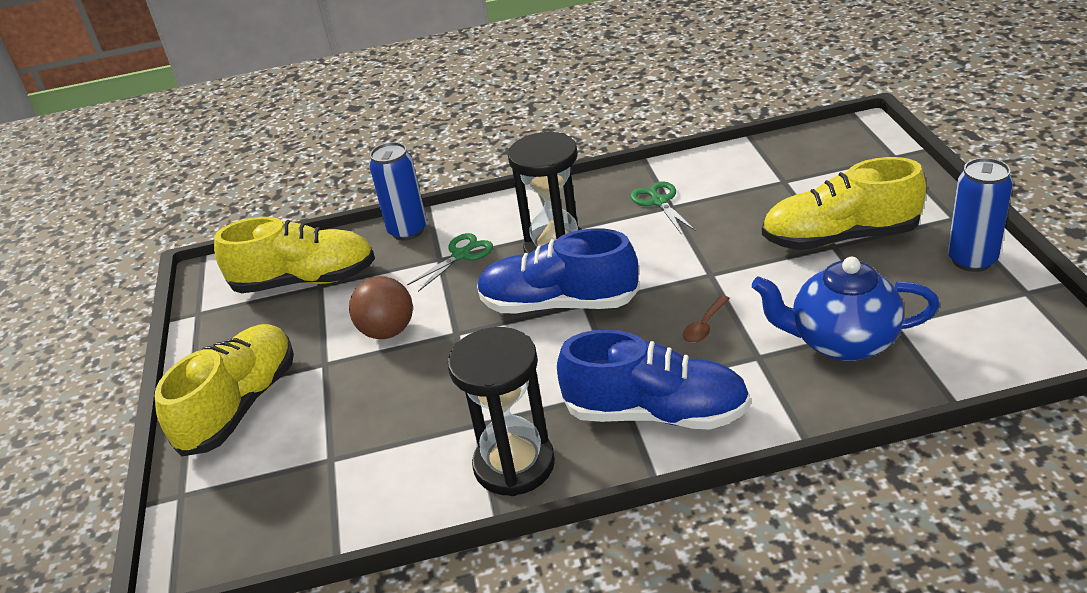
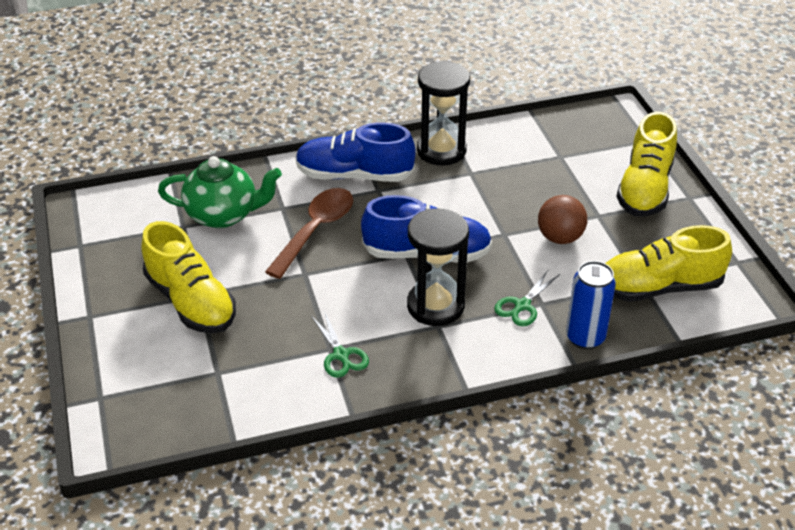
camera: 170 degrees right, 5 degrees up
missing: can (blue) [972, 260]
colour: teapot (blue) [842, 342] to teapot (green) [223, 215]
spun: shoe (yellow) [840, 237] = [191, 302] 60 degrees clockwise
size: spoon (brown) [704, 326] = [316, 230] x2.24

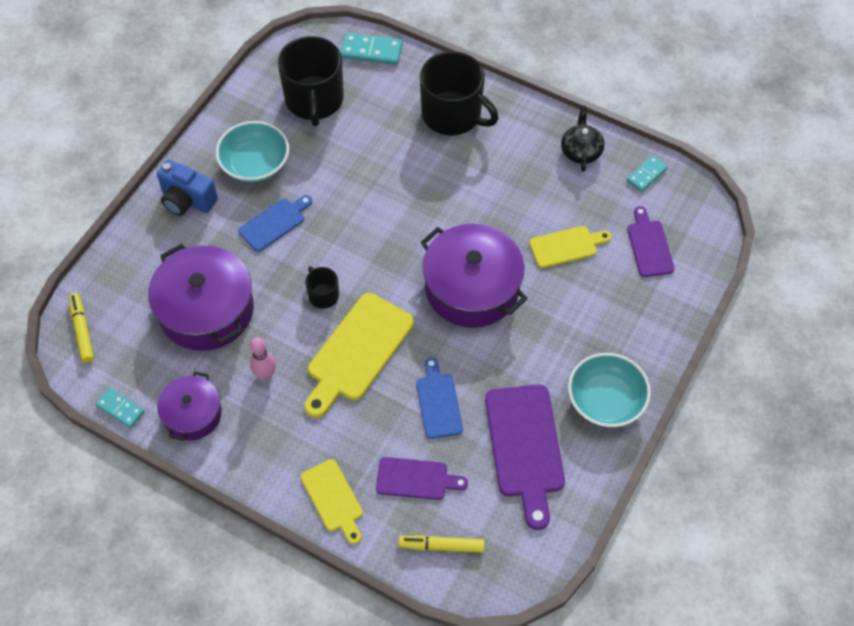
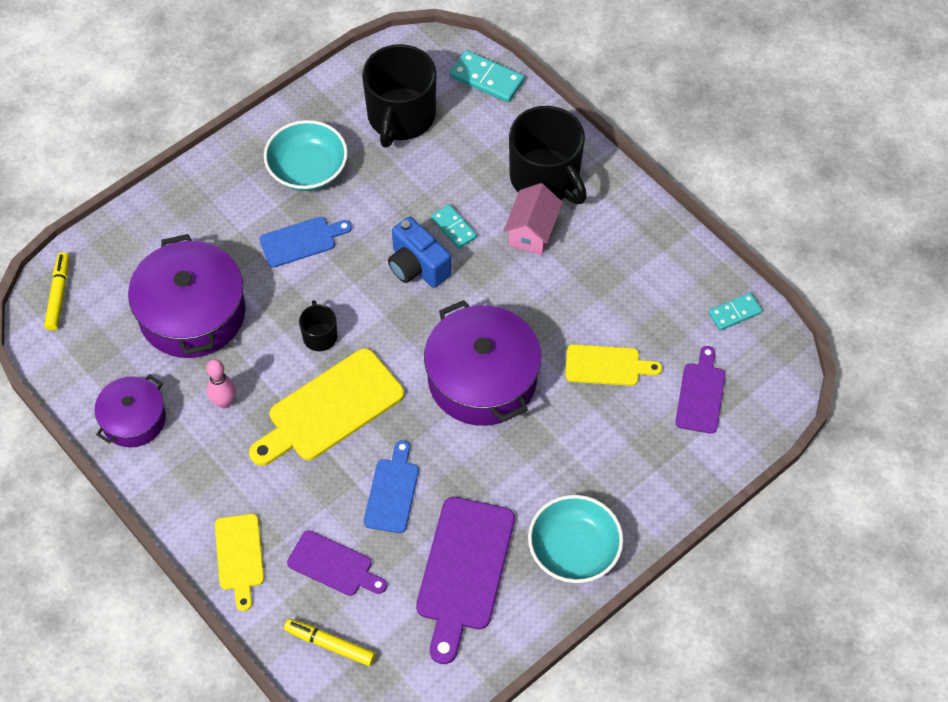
camera: 20 degrees right, 0 degrees up
missing: teapot (black) [581, 151]
appeared: house (pink) [532, 232]
relocated: camera (blue) [187, 200] to [417, 266]; domino (turquoise) [120, 409] to [454, 228]

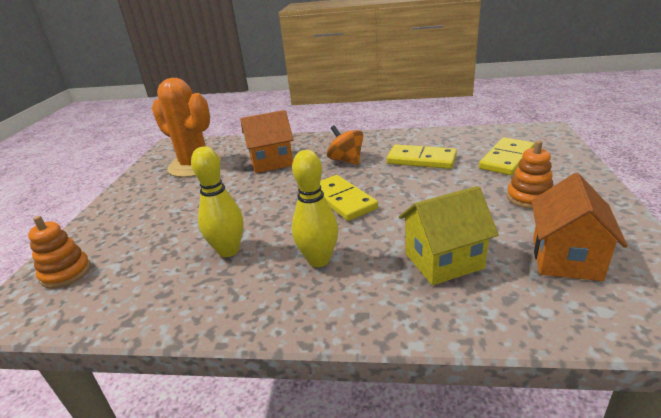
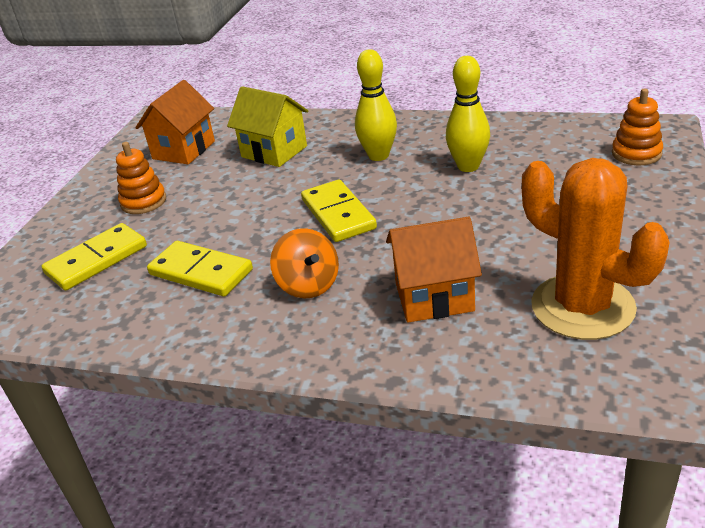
camera: 170 degrees left, 5 degrees up
spun: house (yellow) [444, 261] = [274, 151] 45 degrees clockwise

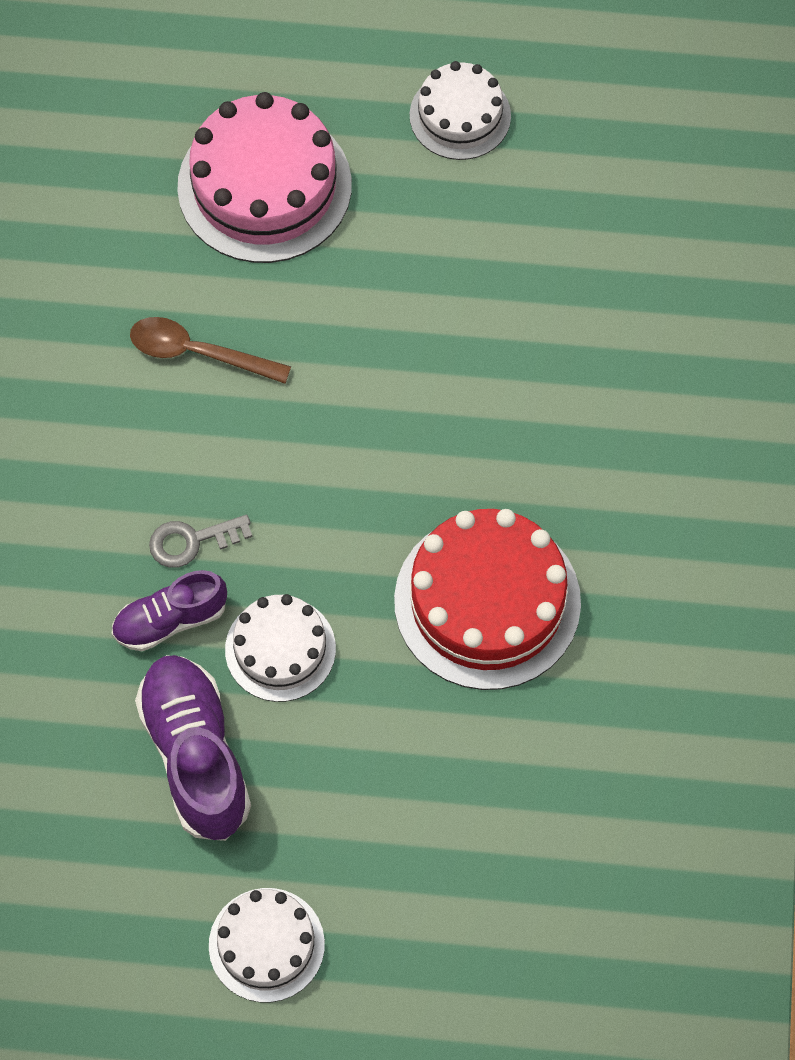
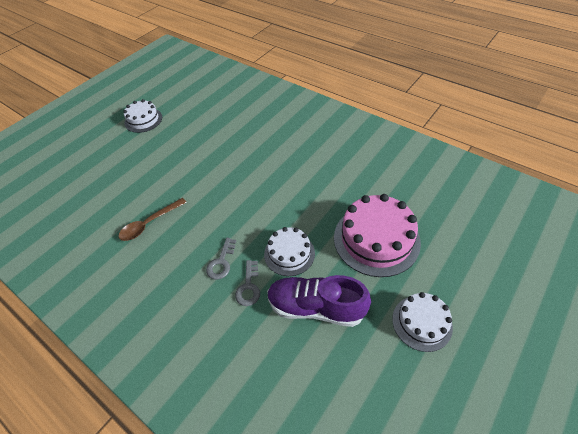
camera: 55 degrees left, 15 degrees down
missing: cake (red) [487, 601]
relocated: cake (pink) [264, 186] to [376, 239]
exchanged: shoe (purple) [170, 620] to key (grey) [248, 287]

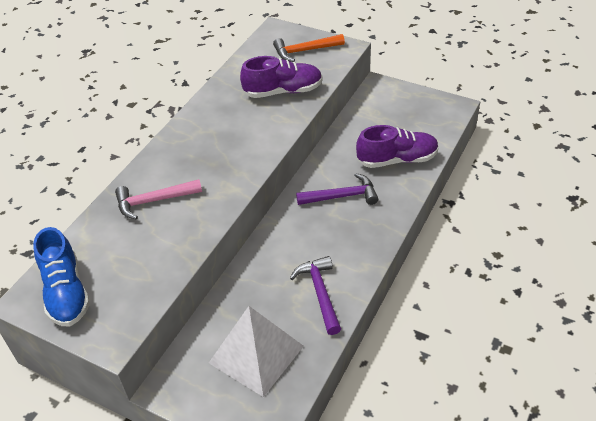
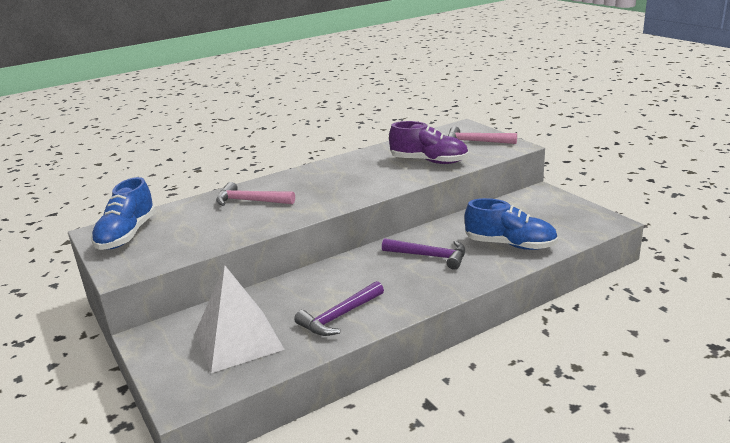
camera: 30 degrees right, 20 degrees down
colour: hammer (orange) [304, 51] to hammer (pink) [475, 142]; shoe (purple) [397, 159] to shoe (blue) [510, 245]
spun: hammer (purple) [320, 293] = [339, 317] 150 degrees counterclockwise

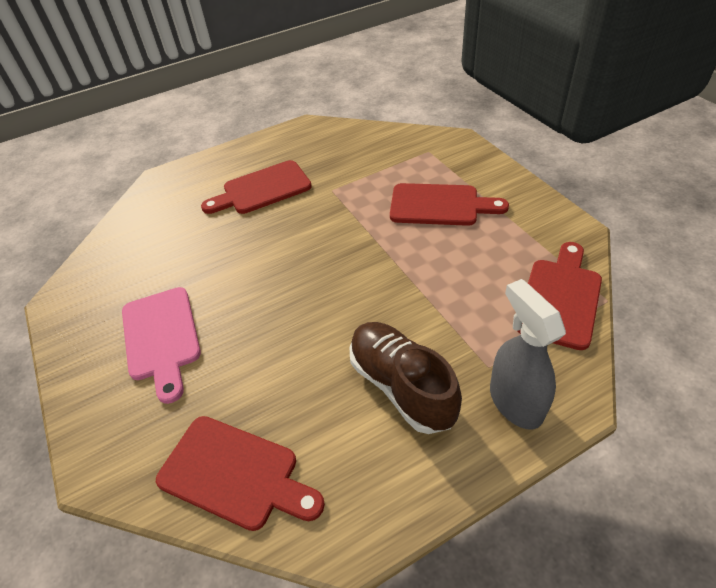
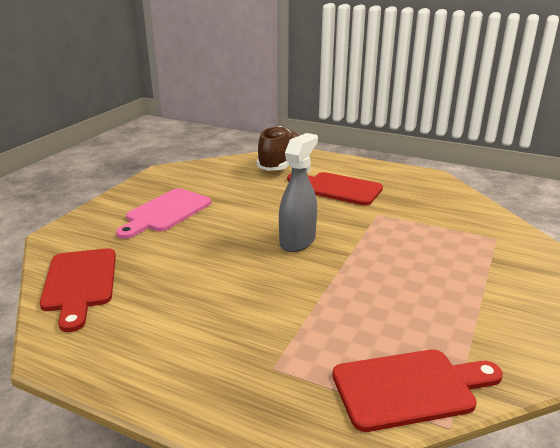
camera: 50 degrees right, 20 degrees down
missing: cutting board (red) [439, 205]
relocated: shoe (brown) [401, 386] to [280, 163]; spray bottle (grey) [515, 402] to [297, 241]

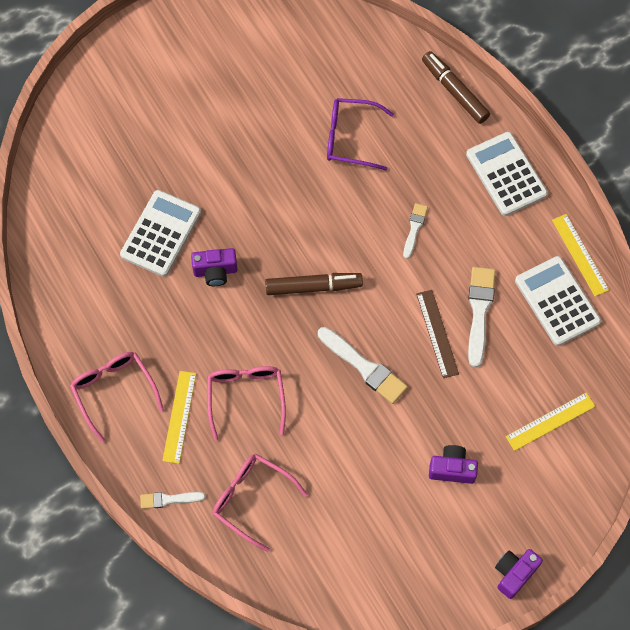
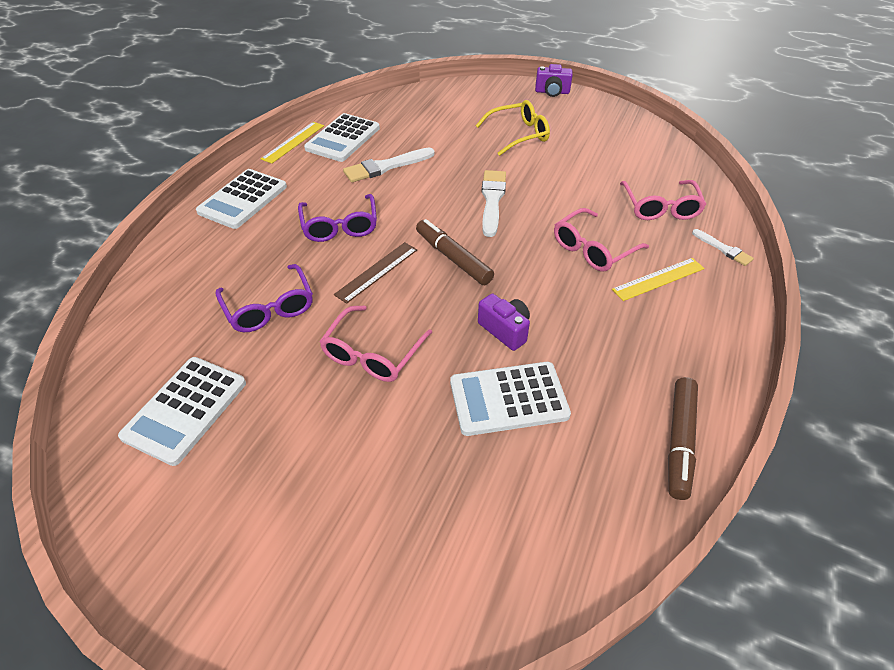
camera: 125 degrees left, 20 degrees down
missing: ruler (yellow) [550, 421]
appeared: calculator (white) [185, 409]
relocated: glasses (pink) [114, 391] to [372, 354]; ruler (brown) [437, 333] to [377, 271]; marker (brown) [454, 91] to [679, 441]
exchanged: brush (white) [414, 228] to glasses (purple) [340, 226]; camera (purple) [452, 469] to glasses (yellow) [518, 135]

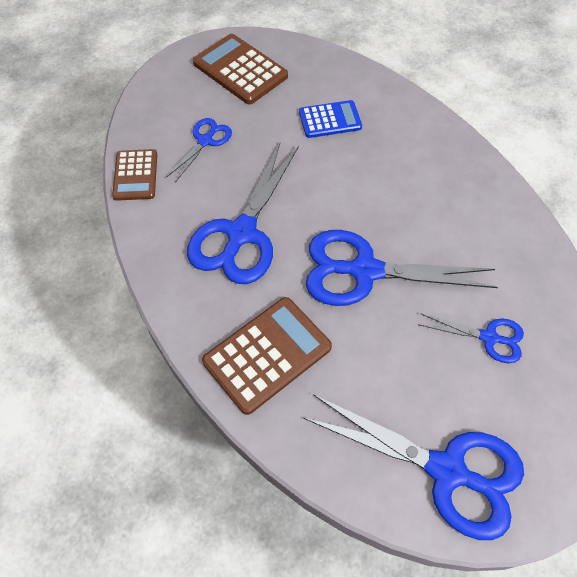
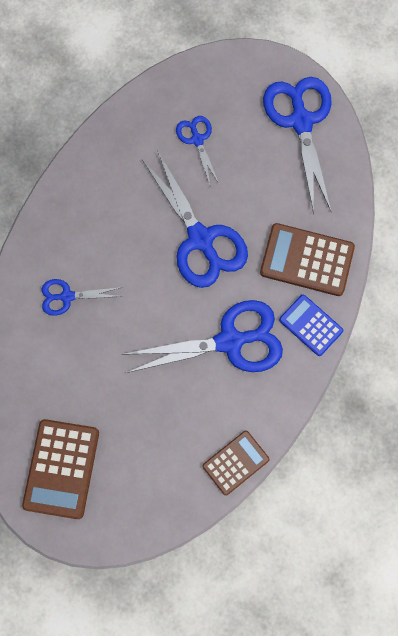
camera: 125 degrees left, 15 degrees up
relocated: scissors (blue) [205, 141] to [67, 296]; calculator (blue) [330, 120] to [310, 325]

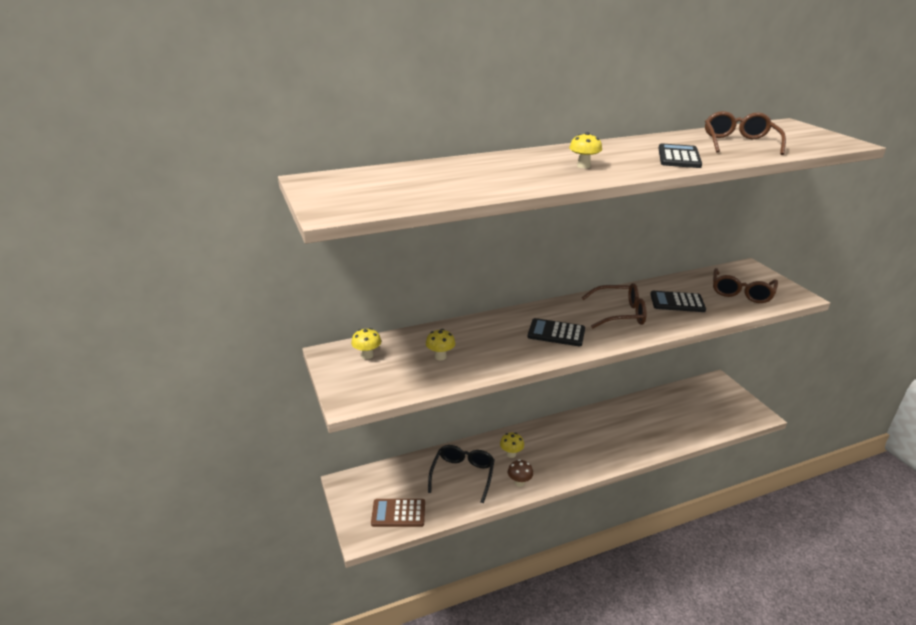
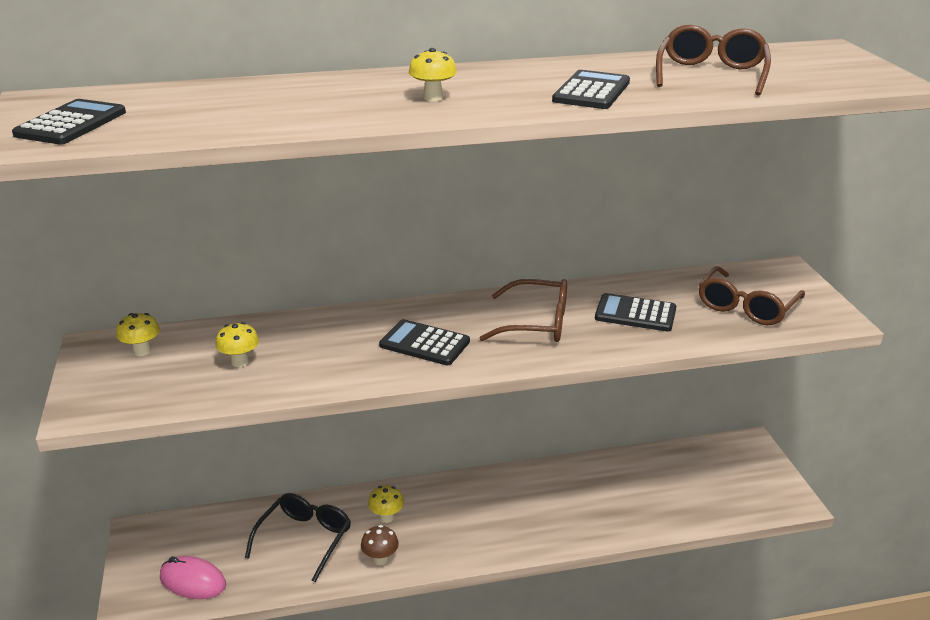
camera: 10 degrees right, 0 degrees up
appeared: calculator (black) [71, 124]
exchanged: calculator (brown) [398, 513] to mouse (pink) [193, 581]

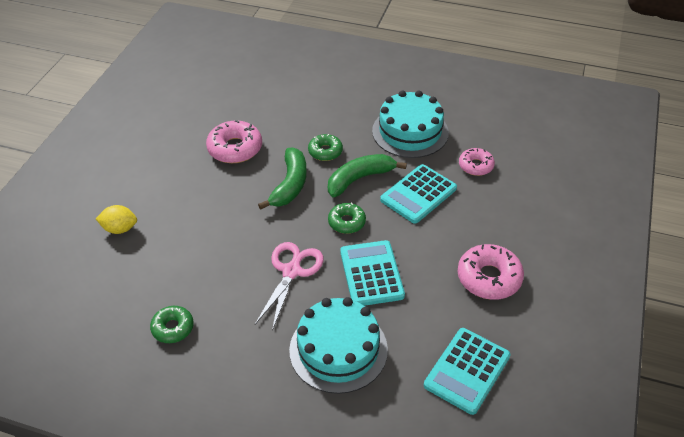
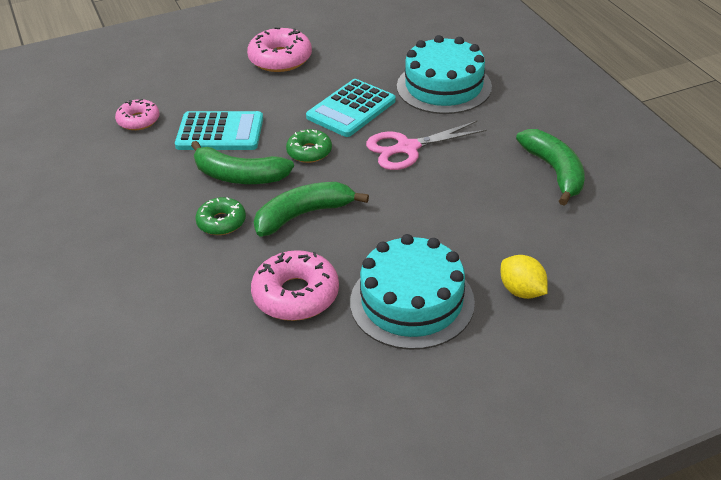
camera: 130 degrees left, 5 degrees down
missing: calculator (turquoise) [467, 371]
relocated: cake (turquoise) [410, 131] to [412, 302]
exchanged: donut (green) [173, 328] to banana (green) [554, 171]

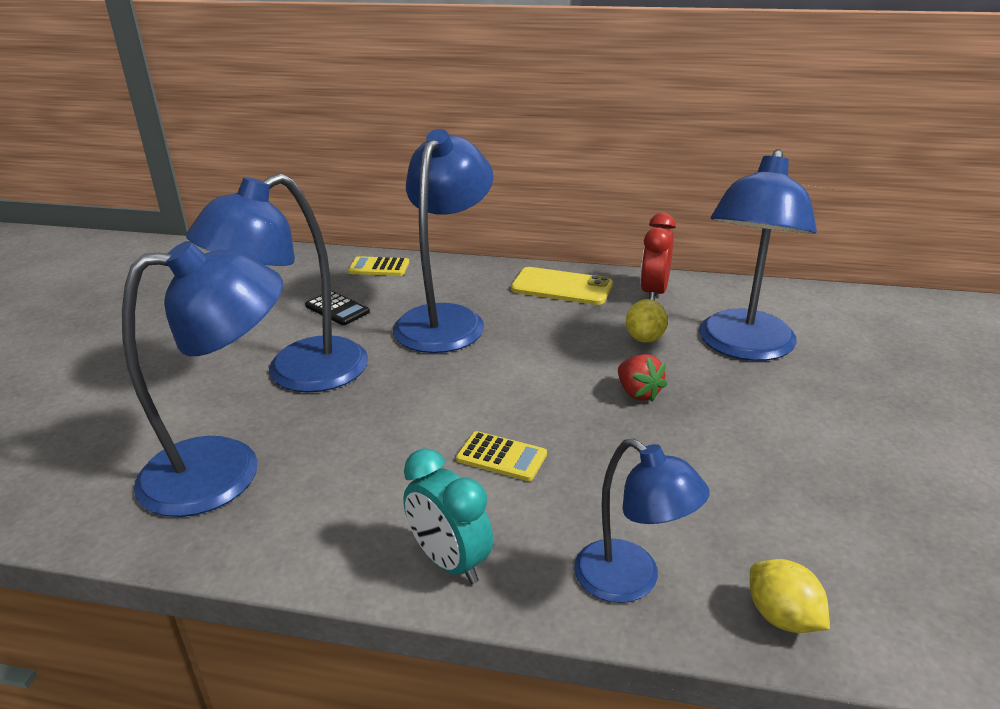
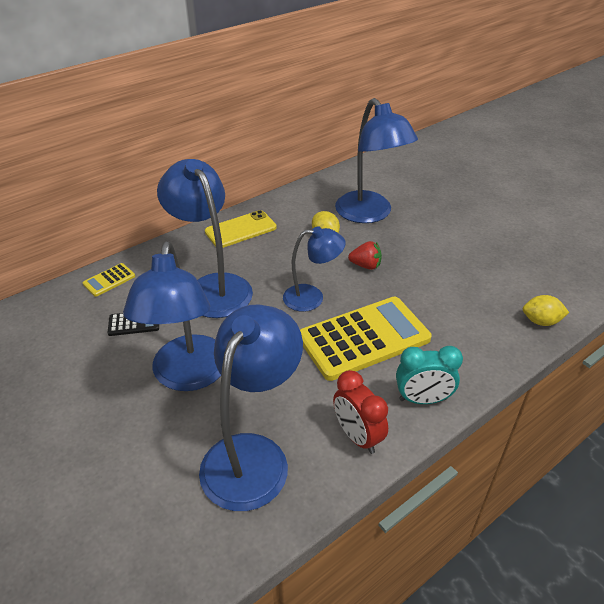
camera: 50 degrees left, 10 degrees up
relocated: lamp (blue) [631, 581] to [312, 297]; clock (red) [653, 293] to [357, 436]
size: calculator (yellow) [501, 457] = [363, 338] x2.34

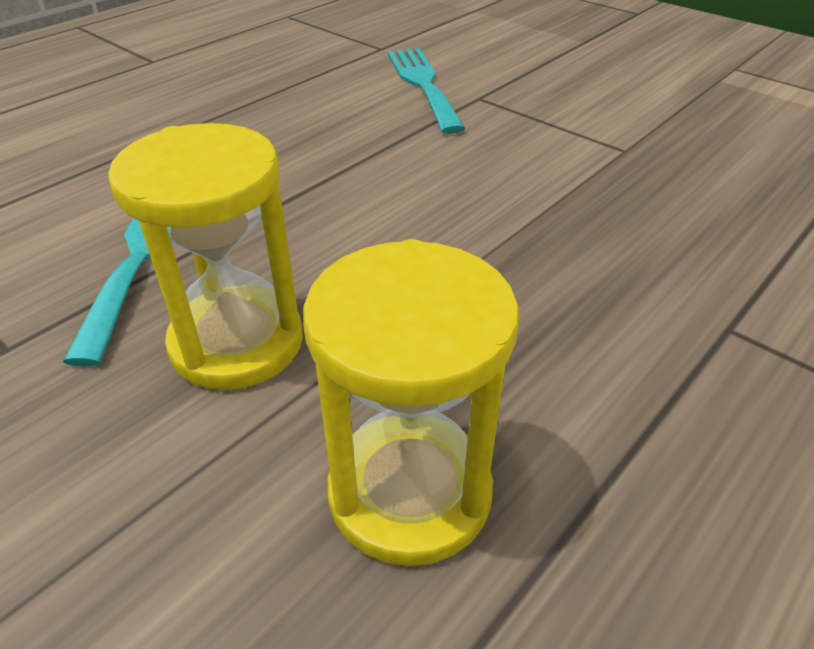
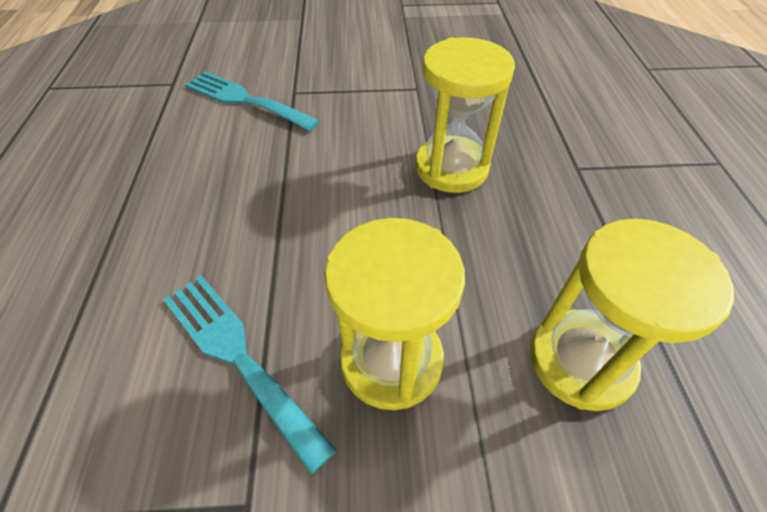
camera: 45 degrees left, 10 degrees up
appeared: hourglass (yellow) [451, 168]

